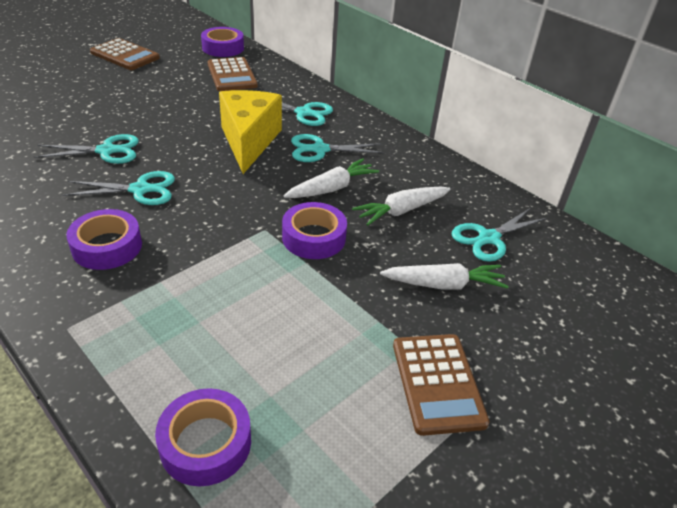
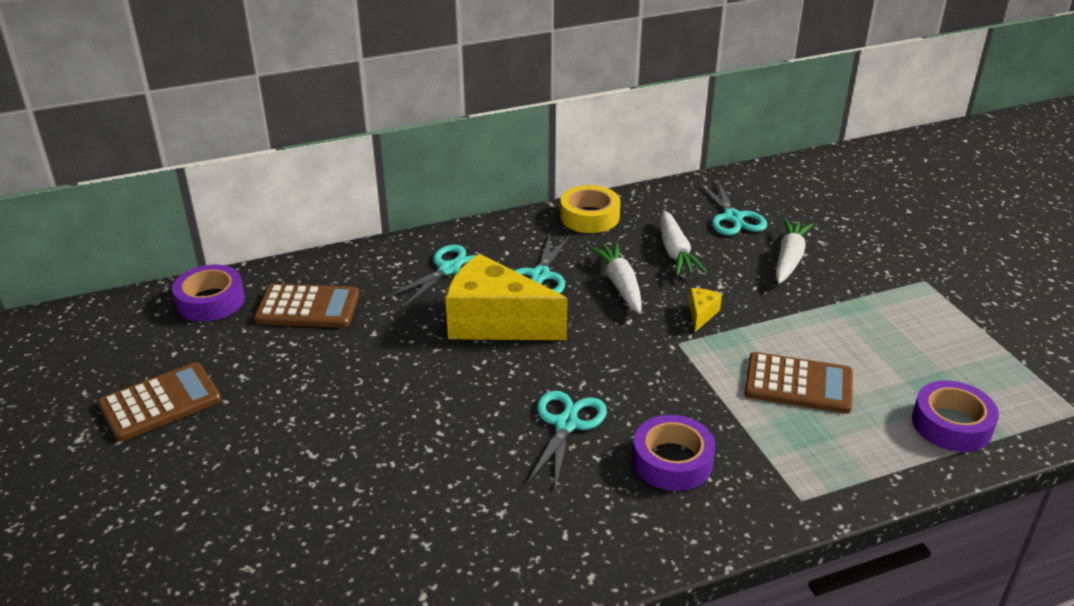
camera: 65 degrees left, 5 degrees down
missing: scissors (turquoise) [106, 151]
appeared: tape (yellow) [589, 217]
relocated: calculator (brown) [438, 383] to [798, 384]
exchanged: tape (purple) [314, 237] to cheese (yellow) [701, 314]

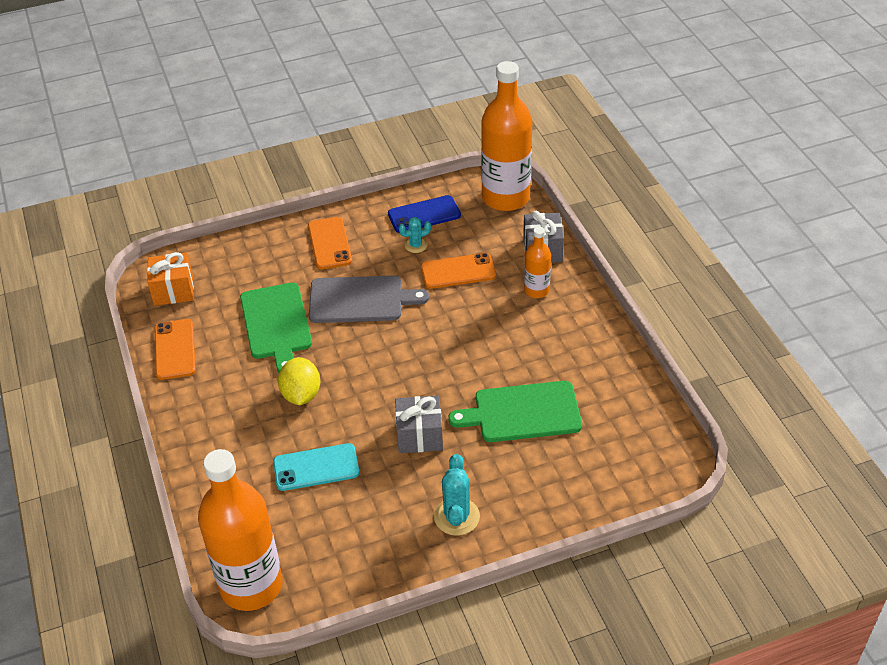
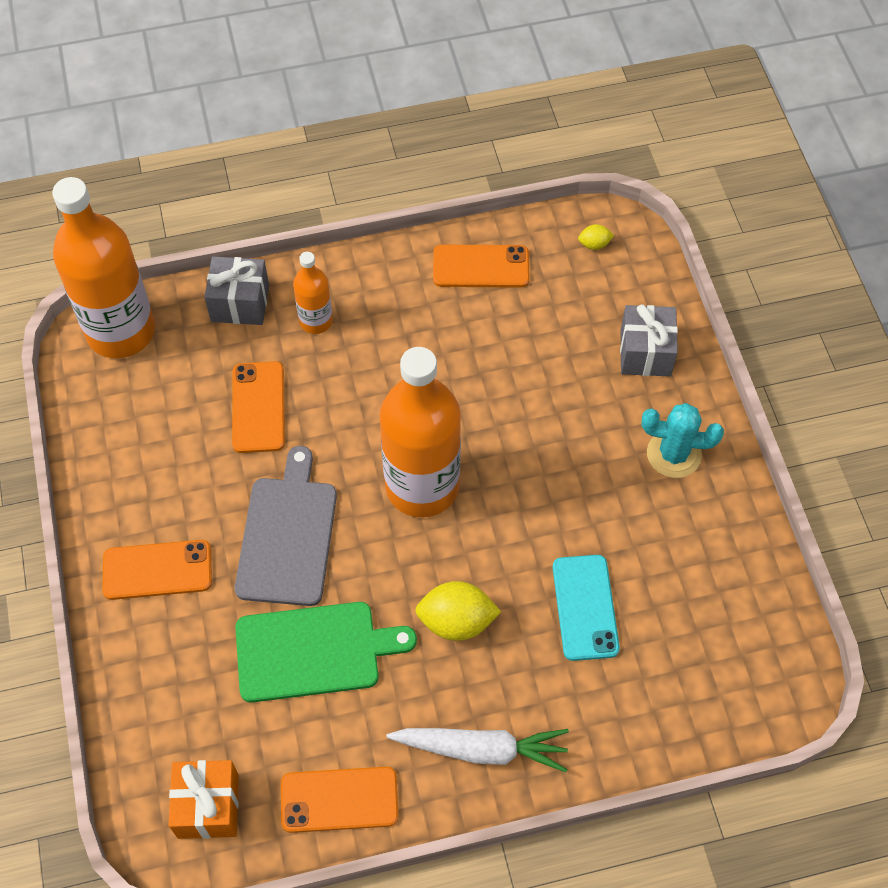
camera: 85 degrees left, 15 degrees up
missing: phone (blue) [424, 215]; cactus (turquoise) [416, 245]; cutting board (green) [522, 412]
appeared: carrot (white) [481, 749]; phone (orange) [481, 267]; lemon (yellow) [594, 244]
relocated: bottle (orange) [251, 585] to [422, 486]; gift (grey) [419, 436] to [645, 352]

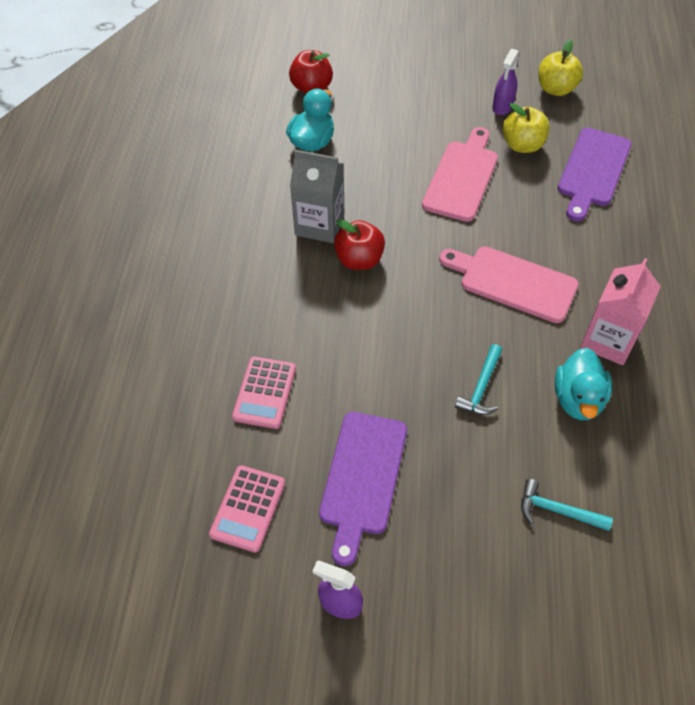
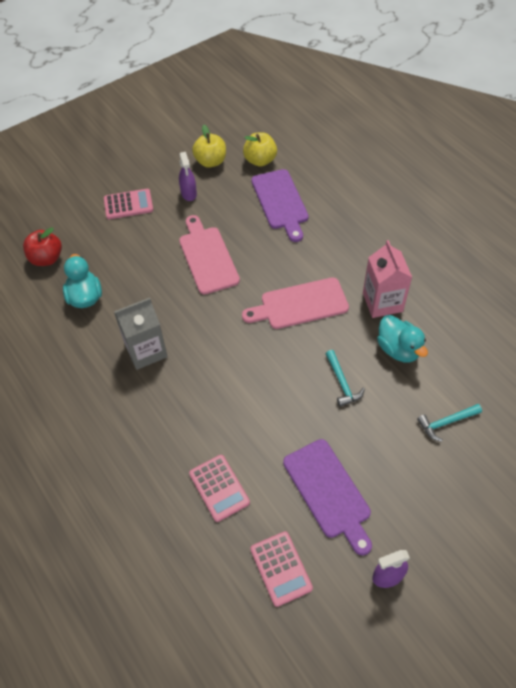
camera: 40 degrees left, 0 degrees up
missing: apple (red) [359, 259]
appeared: calculator (pink) [128, 204]
relocated: apple (yellow) [522, 145] to [260, 160]

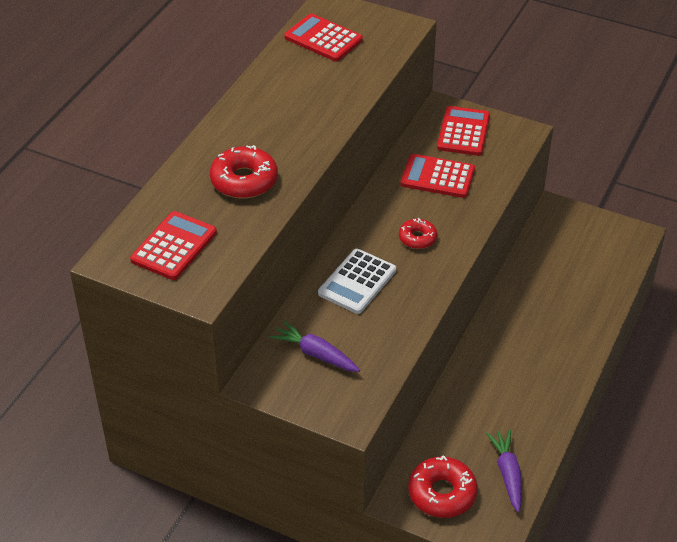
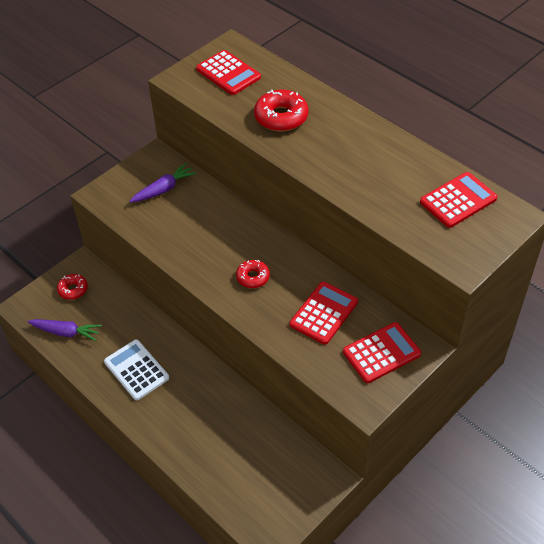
camera: 110 degrees right, 5 degrees up
relocated: calculator (white) [357, 282] to [136, 370]
spun: calculator (red) [463, 132] = [381, 353] 60 degrees counterclockwise
size: donut (red) [442, 493] = [73, 289] x0.60

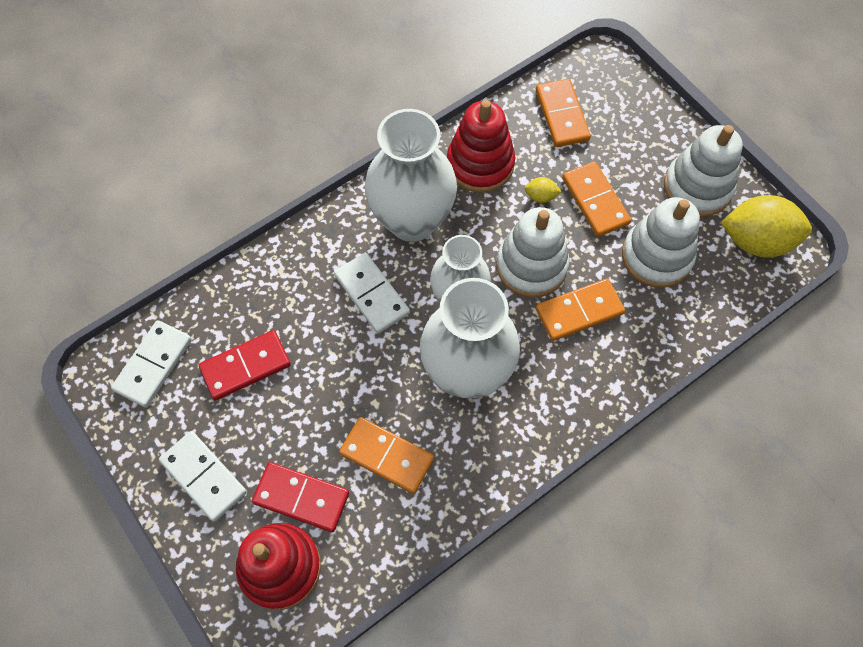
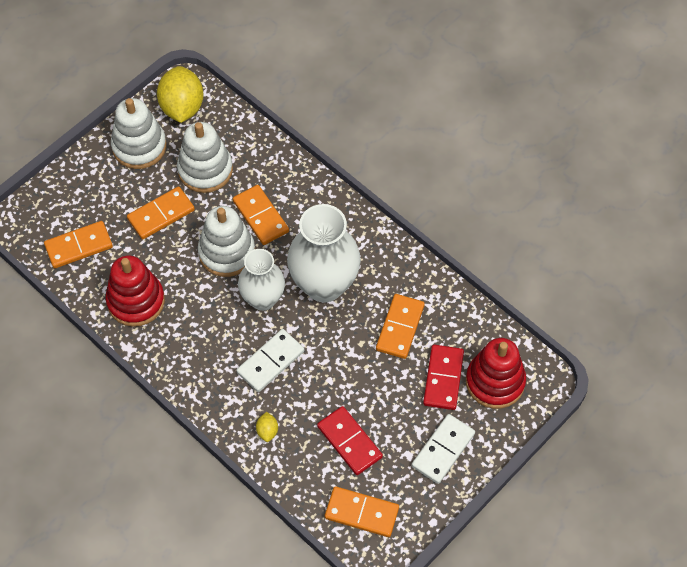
camera: 100 degrees left, 5 degrees down
missing: vase (white) [412, 220]
relocated: lemon (yellow) [540, 196] to [267, 431]
colour: domino (white) [153, 365] to domino (orange) [361, 513]

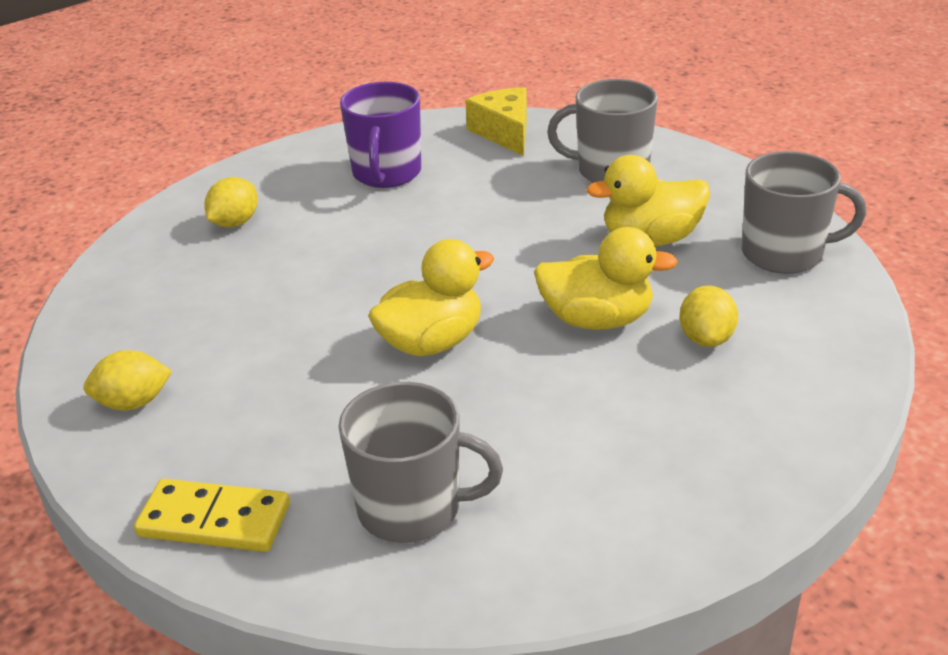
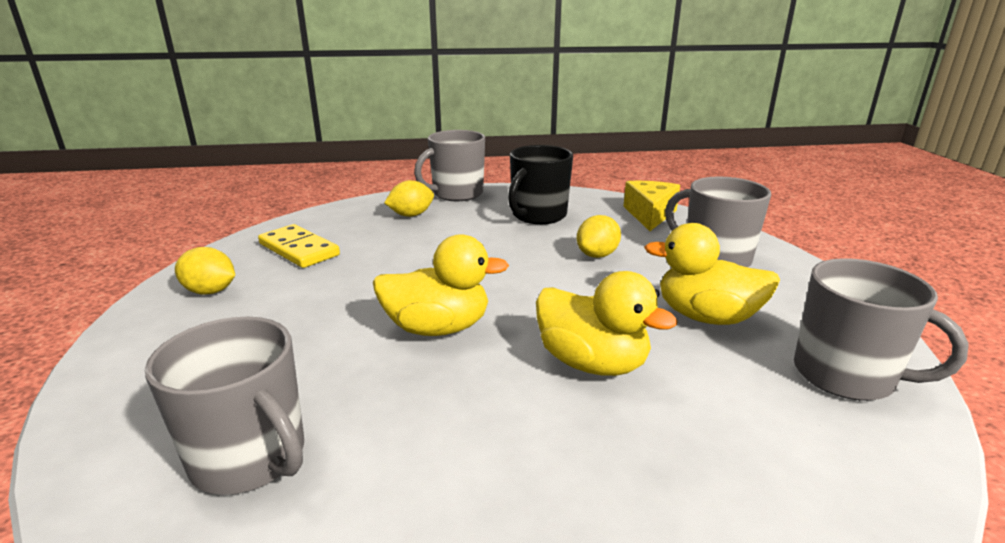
camera: 30 degrees right, 10 degrees down
appeared: mug (grey) [456, 194]
relocated: domino (yellow) [214, 520] to [299, 249]; lemon (yellow) [706, 338] to [597, 255]
colour: mug (purple) [386, 173] to mug (black) [538, 215]

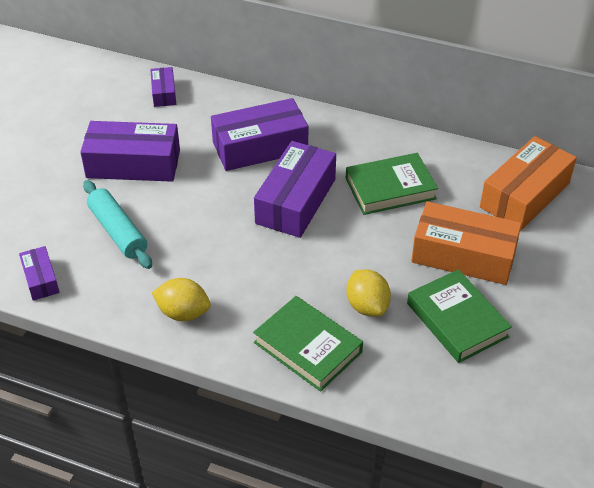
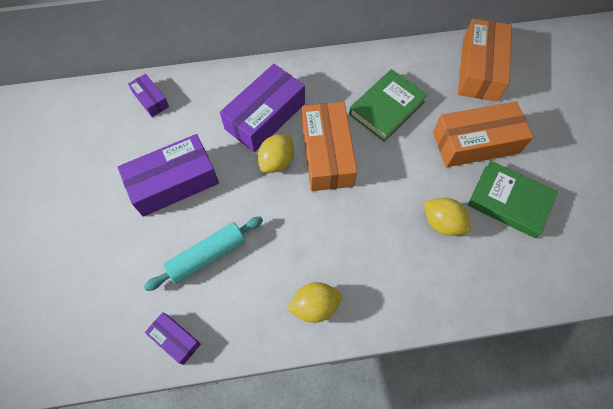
camera: 30 degrees left, 20 degrees up
missing: book (green) [307, 347]
appeared: lemon (yellow) [277, 161]
colour: box (purple) [296, 201] to box (orange) [327, 154]
spun: rolling pin (turquoise) [117, 231] = [207, 256] 60 degrees counterclockwise

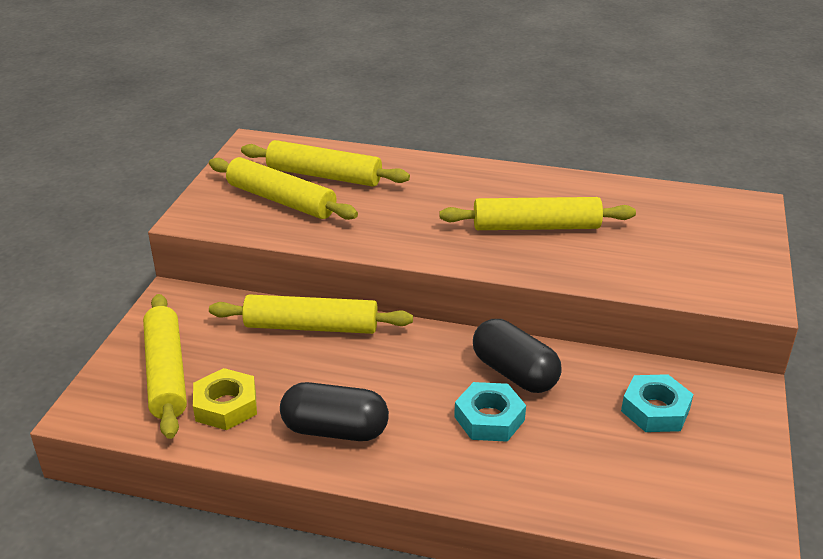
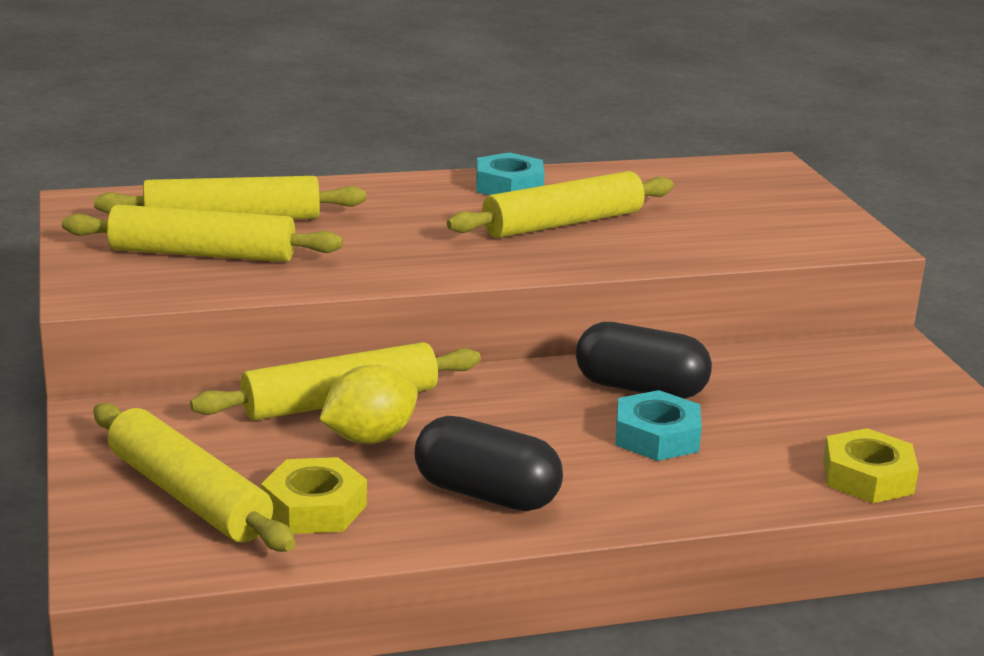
camera: 30 degrees left, 10 degrees down
appeared: lemon (yellow) [369, 438]; nut (yellow) [867, 477]
relocated: nut (turquoise) [655, 410] to [509, 186]
spun: capsule (black) [335, 430] = [486, 494] 45 degrees clockwise

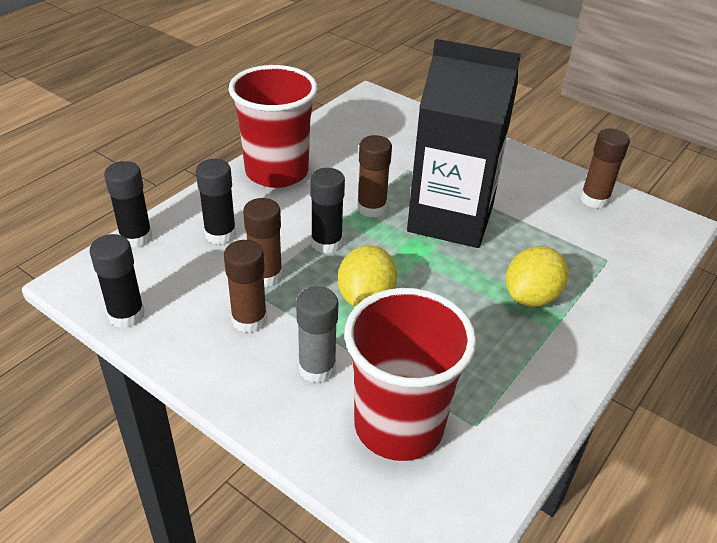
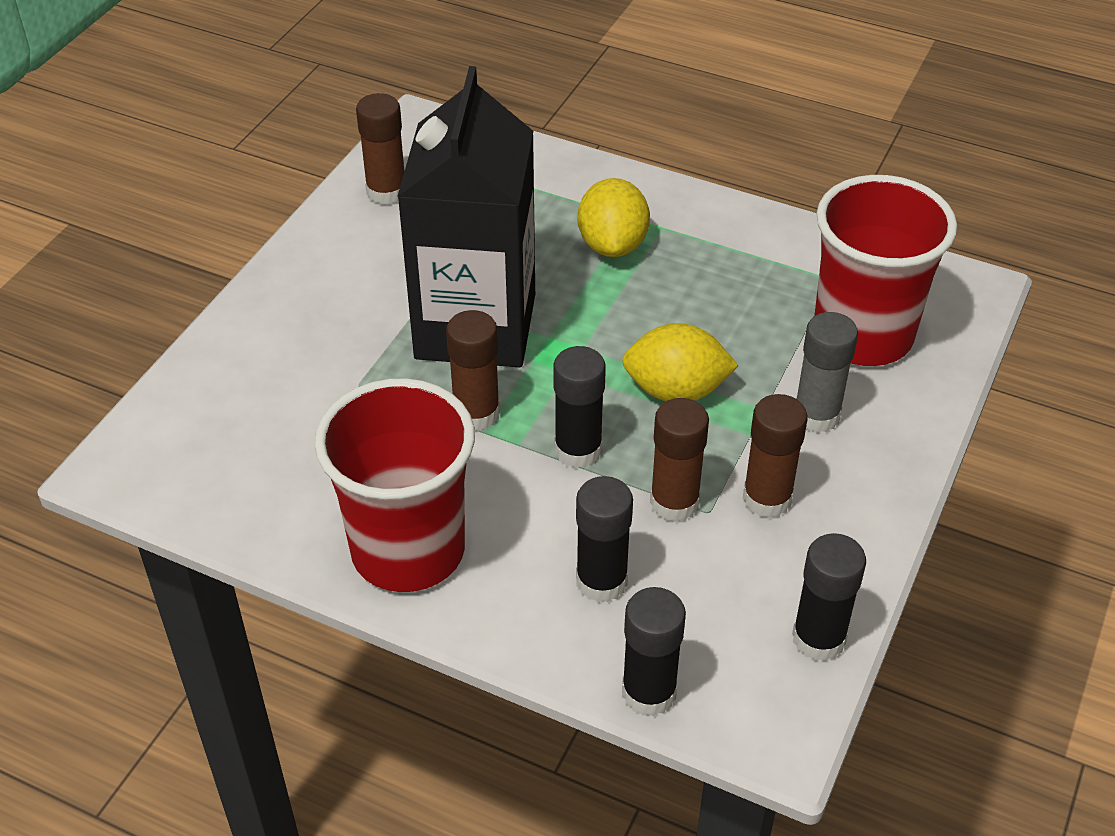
camera: 100 degrees left, 5 degrees up
spun: lemon (yellow) [531, 297] = [612, 245] 60 degrees clockwise

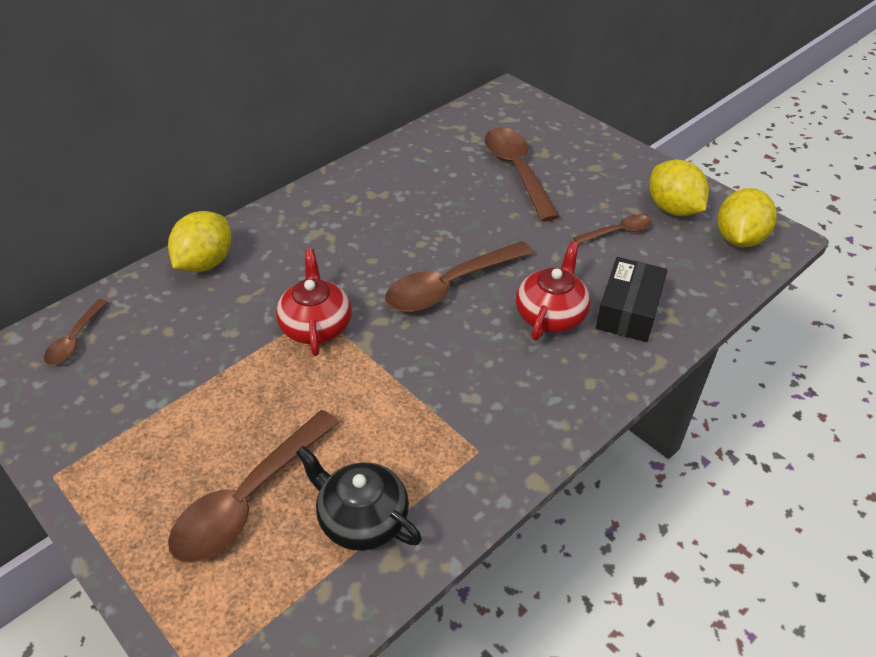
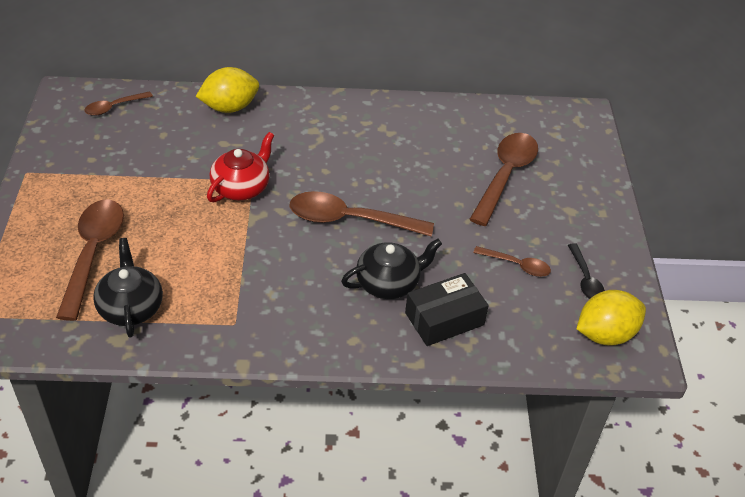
camera: 40 degrees right, 0 degrees up
exchanged: lemon (yellow) [673, 209] to spoon (black) [585, 279]
colour: teapot (red) [551, 314] to teapot (black) [389, 283]
spun: spoon (brown) [249, 499] = [93, 253] 105 degrees clockwise

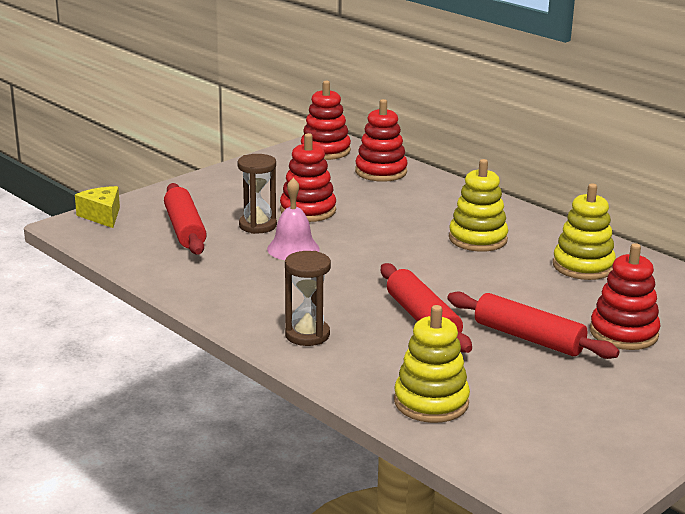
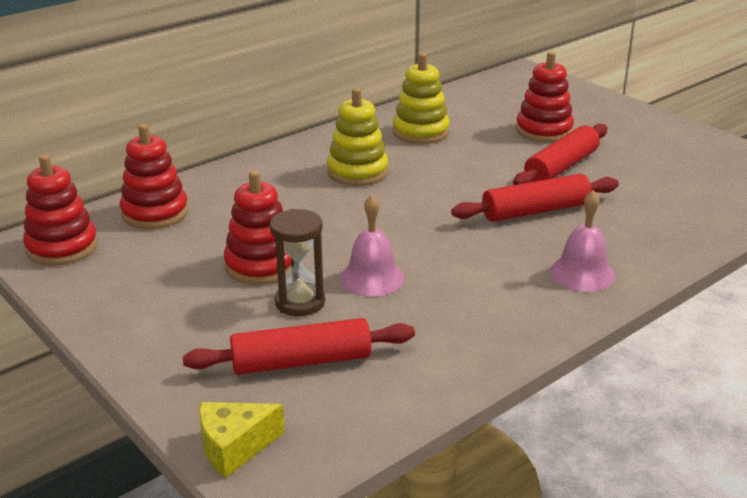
camera: 85 degrees left, 5 degrees up
missing: stacking toy (yellow) [431, 402]
exchanged: hourglass (brown) [307, 335] to bell (pink) [582, 273]

